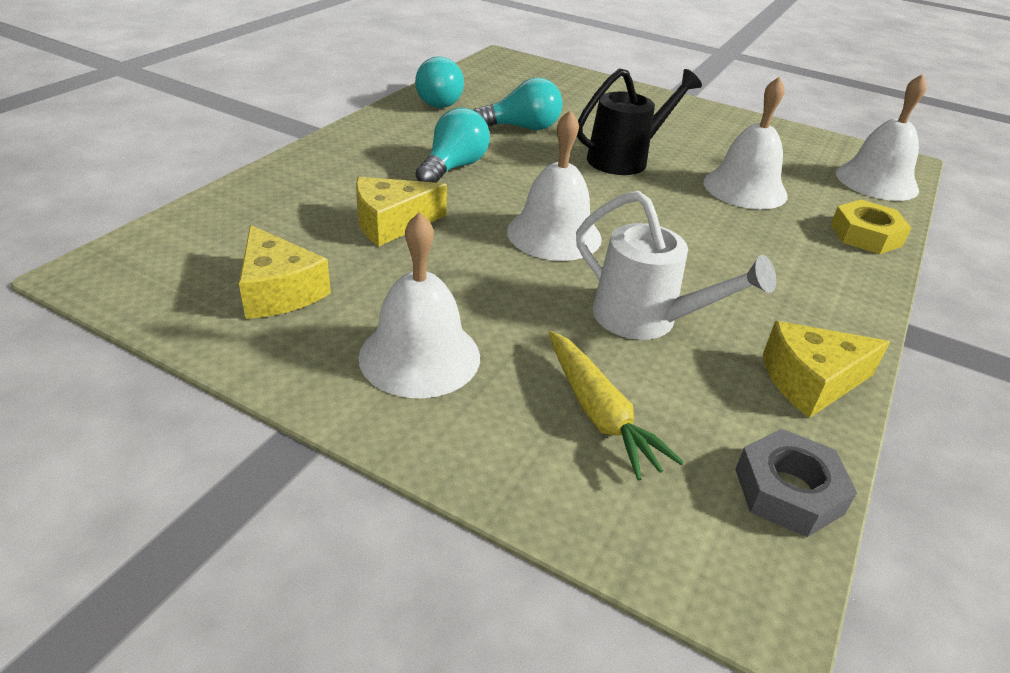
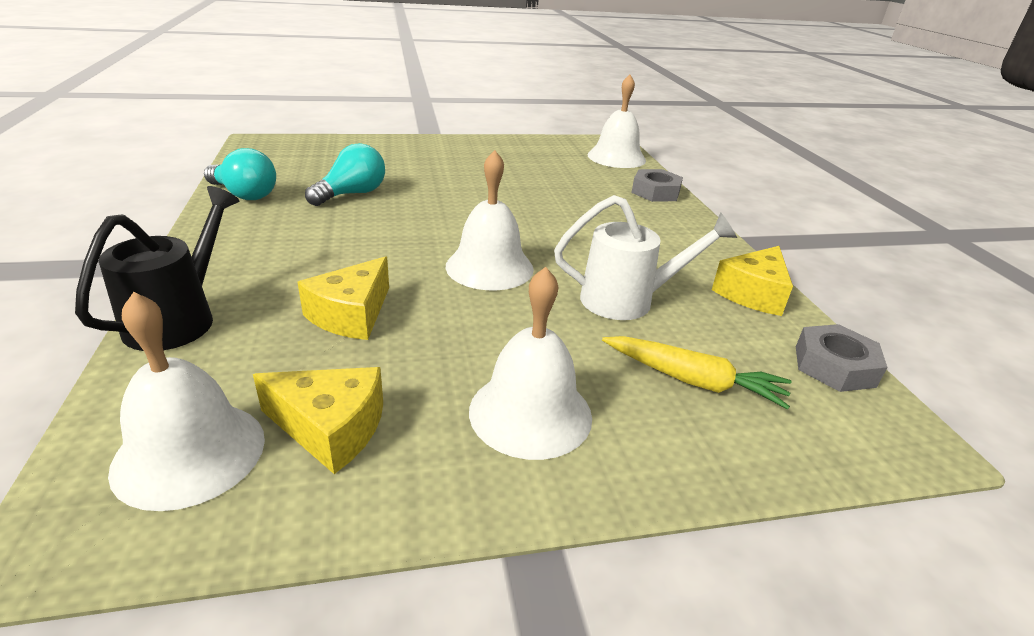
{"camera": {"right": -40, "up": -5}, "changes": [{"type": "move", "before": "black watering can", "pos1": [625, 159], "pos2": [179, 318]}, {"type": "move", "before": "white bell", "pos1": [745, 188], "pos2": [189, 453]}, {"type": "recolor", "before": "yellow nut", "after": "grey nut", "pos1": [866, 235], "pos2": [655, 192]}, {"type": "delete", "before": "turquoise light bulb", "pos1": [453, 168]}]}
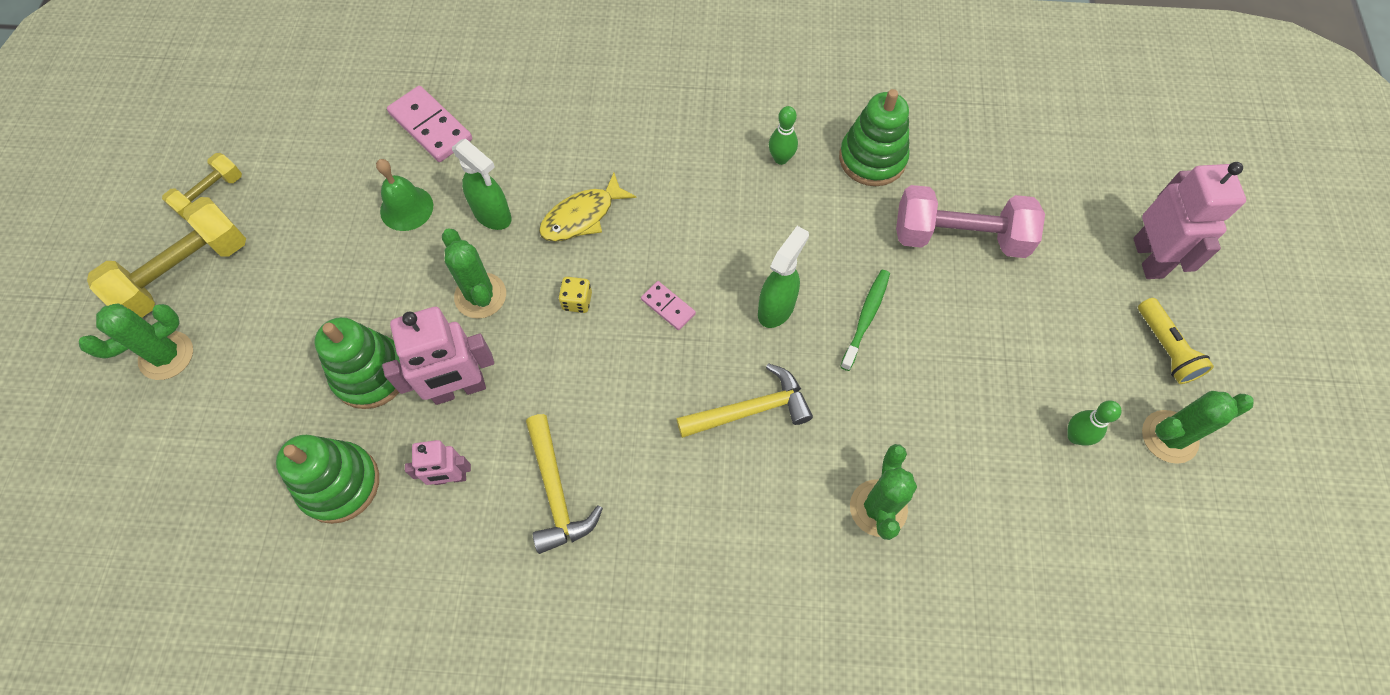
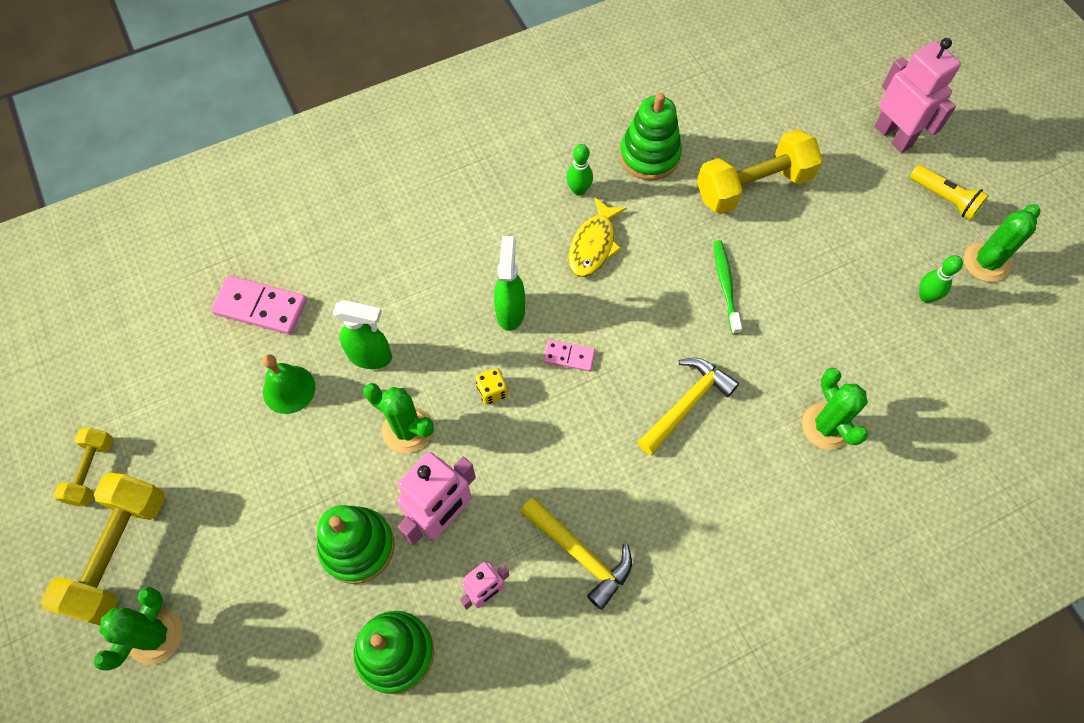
{"camera": {"right": -30, "up": 0}, "changes": [{"type": "move", "before": "green spray bottle", "pos1": [776, 308], "pos2": [510, 311]}, {"type": "move", "before": "yellow fish", "pos1": [582, 216], "pos2": [593, 245]}, {"type": "recolor", "before": "pink dumbbell", "after": "yellow dumbbell", "pos1": [959, 237], "pos2": [753, 186]}]}
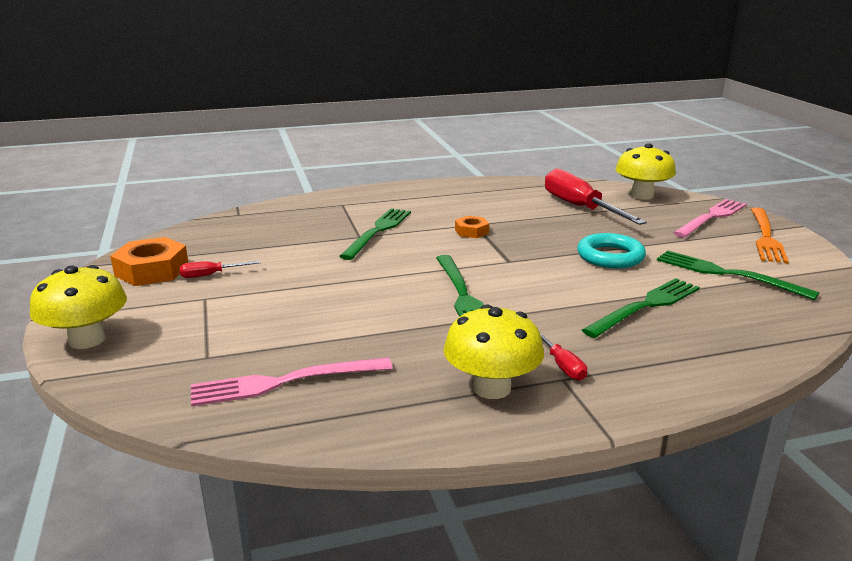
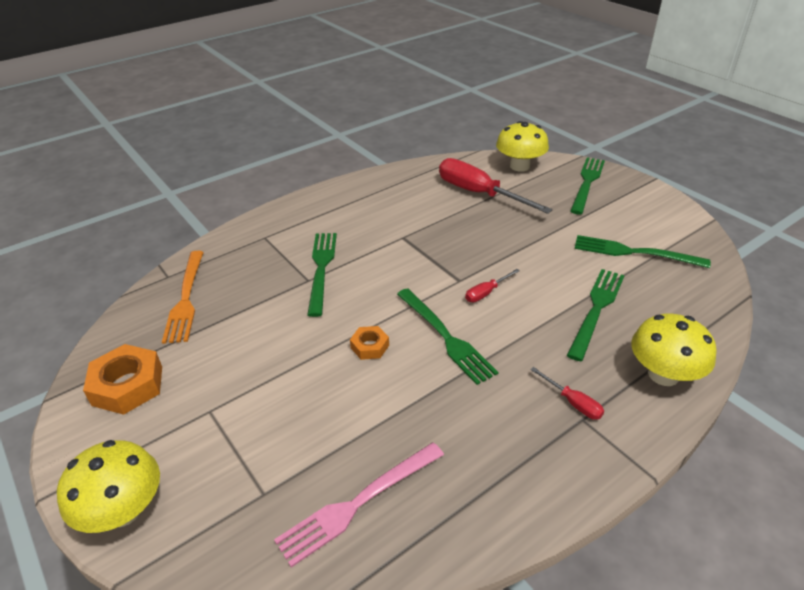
{"camera": {"right": -20, "up": 15}, "changes": [{"type": "move", "before": "orange fork", "pos1": [765, 237], "pos2": [186, 299]}, {"type": "move", "before": "orange nut", "pos1": [471, 231], "pos2": [369, 346]}, {"type": "move", "before": "red screwdriver", "pos1": [211, 275], "pos2": [486, 293]}, {"type": "recolor", "before": "pink fork", "after": "green fork", "pos1": [712, 217], "pos2": [587, 183]}, {"type": "move", "before": "yellow mushroom", "pos1": [491, 388], "pos2": [663, 374]}, {"type": "delete", "before": "turquoise ring", "pos1": [610, 256]}]}
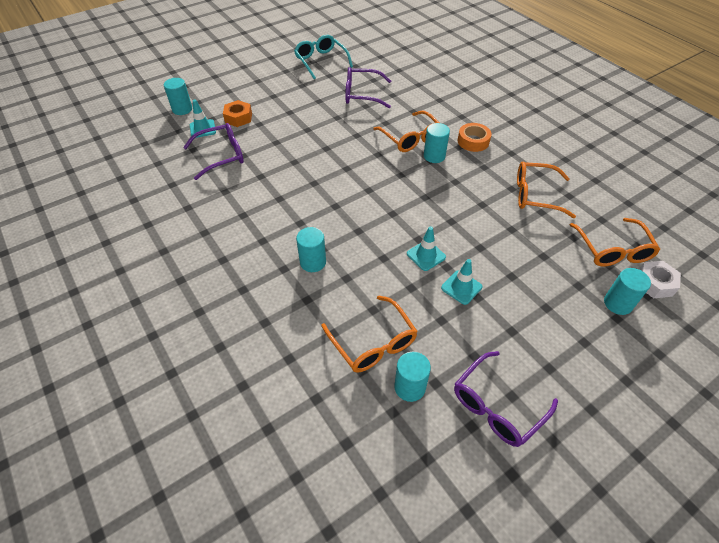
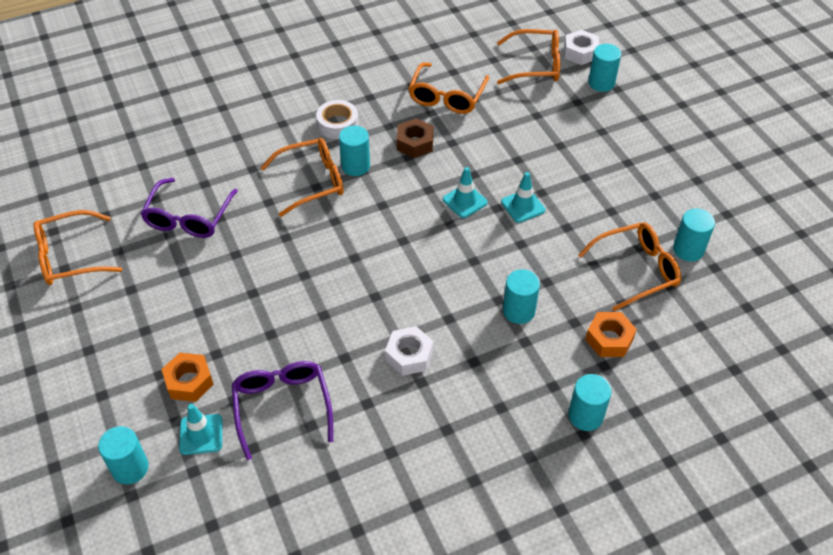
{"camera": {"right": -80, "up": 0}, "changes": [{"type": "recolor", "before": "turquoise glasses", "after": "orange glasses", "pos1": [321, 61], "pos2": [70, 257]}, {"type": "recolor", "before": "orange tape", "after": "white tape", "pos1": [473, 141], "pos2": [337, 124]}, {"type": "insert", "after": "white nut", "pos2": [409, 355]}, {"type": "insert", "after": "brown nut", "pos2": [415, 143]}, {"type": "move", "before": "turquoise traffic cone", "pos1": [461, 287], "pos2": [464, 201]}, {"type": "insert", "after": "turquoise cylinder", "pos2": [585, 416]}, {"type": "insert", "after": "orange nut", "pos2": [609, 339]}, {"type": "delete", "before": "purple glasses", "pos1": [497, 406]}]}
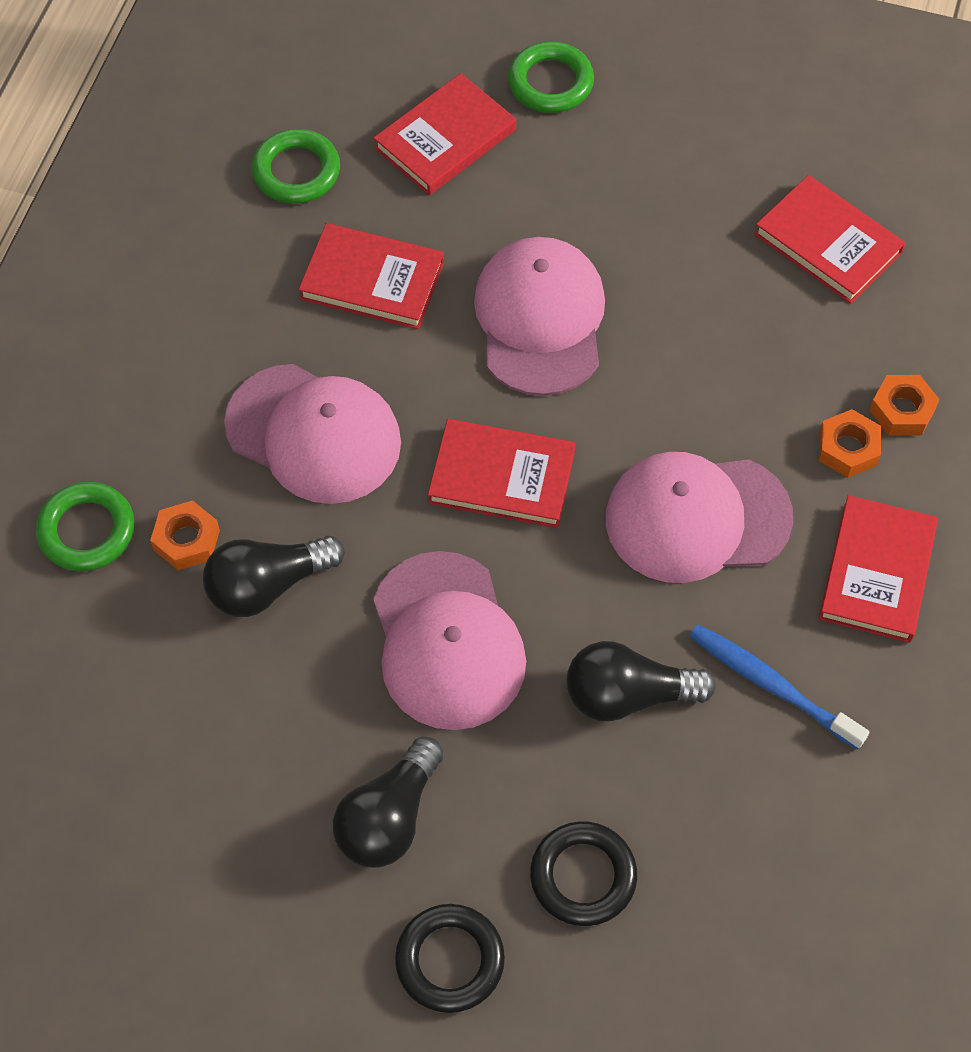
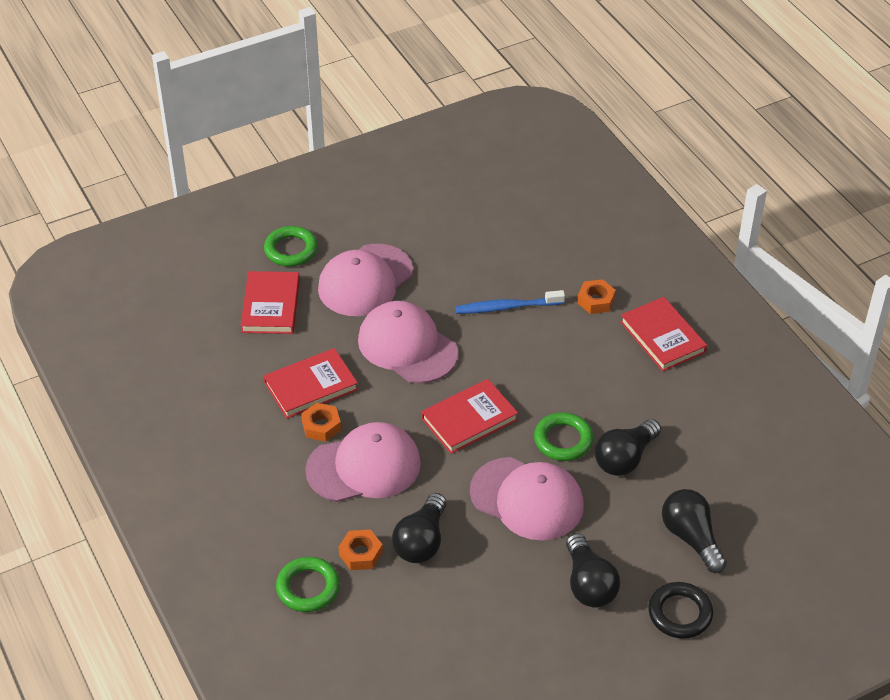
{"camera": {"right": -45, "up": -15}, "changes": [{"type": "move", "before": "orange nut", "pos1": [902, 410], "pos2": [321, 426]}, {"type": "move", "before": "pink cap", "pos1": [697, 518], "pos2": [365, 280]}, {"type": "move", "before": "blue toothbrush", "pos1": [771, 685], "pos2": [506, 307]}, {"type": "move", "before": "green ring", "pos1": [296, 171], "pos2": [563, 440]}, {"type": "replace", "before": "black ring", "after": "black light bulb", "pos1": [583, 876], "pos2": [691, 538]}, {"type": "delete", "before": "red book", "pos1": [828, 243]}]}
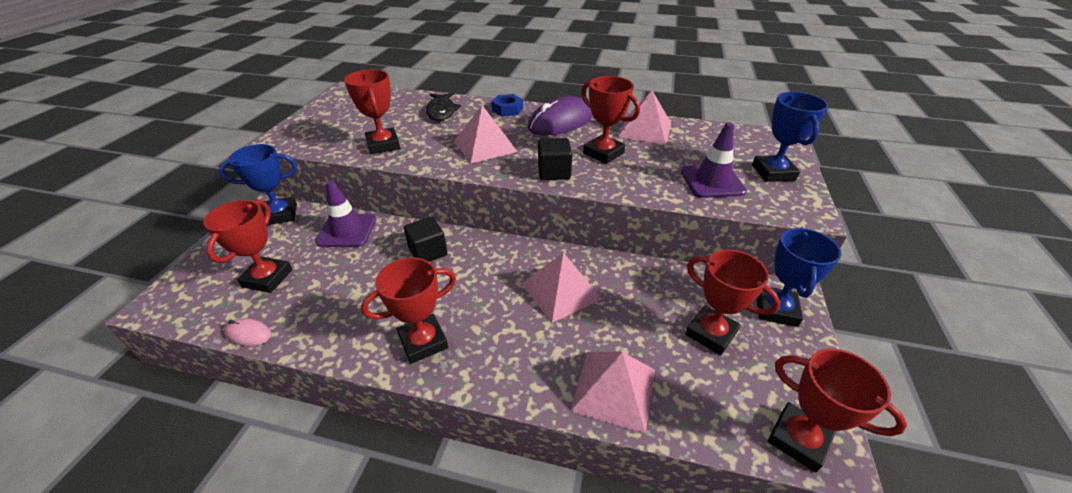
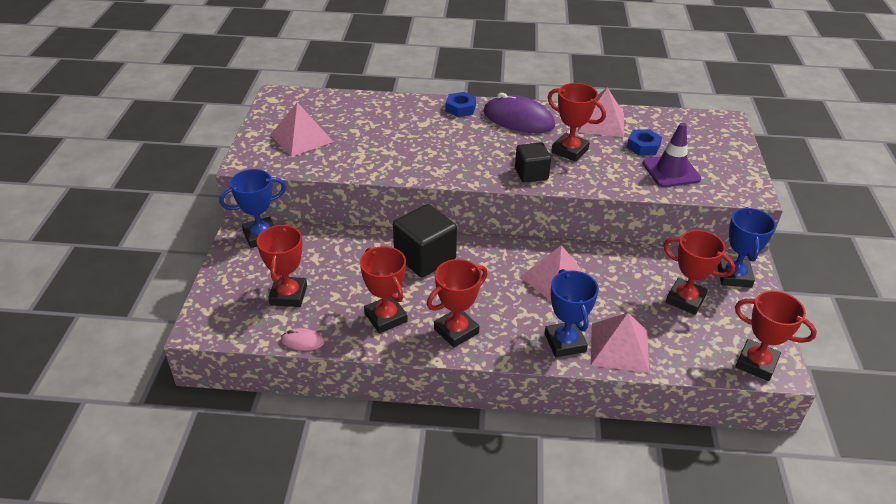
{"camera": {"right": -10, "up": 0}, "changes": [{"type": "move", "before": "pink pyramid", "pos1": [485, 146], "pos2": [301, 138]}, {"type": "move", "before": "red trophy", "pos1": [383, 145], "pos2": [385, 317]}, {"type": "resize", "before": "black cube", "pos1": [428, 252], "pos2": [425, 258], "scale": 1.61}, {"type": "rotate", "before": "purple mouse", "pos1": [560, 122], "pos2": [518, 119], "turn": 75}, {"type": "move", "before": "blue trophy", "pos1": [773, 173], "pos2": [565, 342]}, {"type": "insert", "after": "blue nut", "pos2": [643, 146]}, {"type": "delete", "before": "purple traffic cone", "pos1": [347, 230]}, {"type": "delete", "before": "black fish", "pos1": [441, 111]}]}
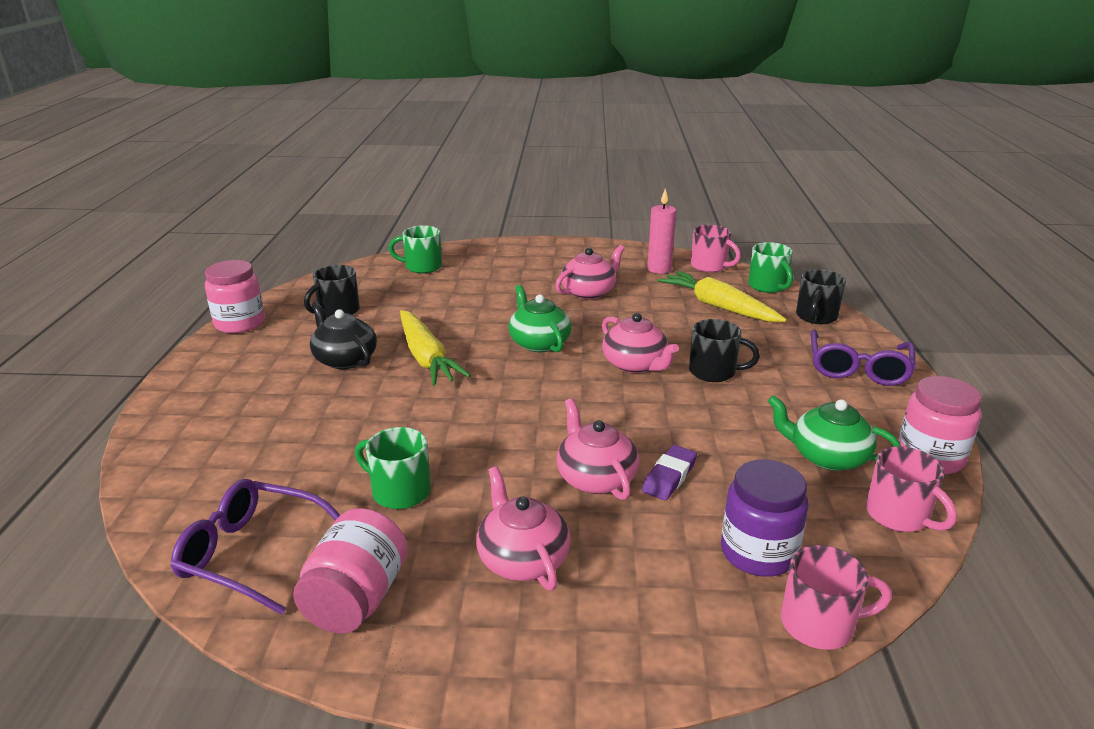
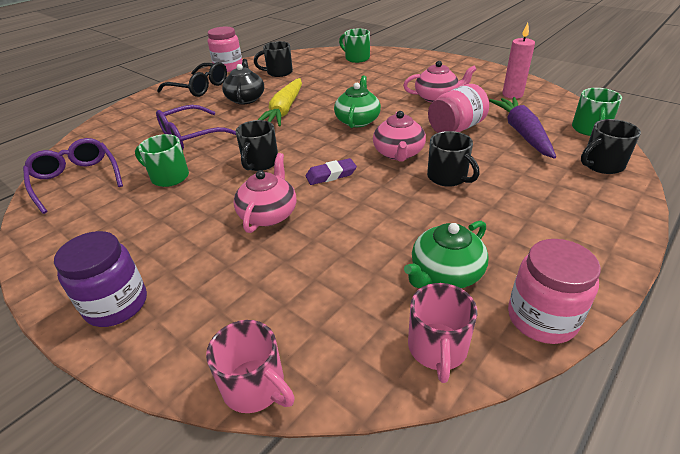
{"camera": {"right": 40, "up": 10}, "changes": [{"type": "move", "before": "purple jar", "pos1": [758, 553], "pos2": [116, 304]}, {"type": "rotate", "before": "green mug", "pos1": [399, 491], "pos2": [169, 177], "turn": -45}, {"type": "move", "before": "purple glasses", "pos1": [858, 368], "pos2": [190, 136]}, {"type": "insert", "after": "black glasses", "pos2": [200, 87]}, {"type": "insert", "after": "black mug", "pos2": [260, 163]}, {"type": "move", "before": "purple eraser", "pos1": [669, 477], "pos2": [331, 175]}, {"type": "rotate", "before": "green teapot", "pos1": [827, 457], "pos2": [445, 273], "turn": -105}, {"type": "move", "before": "pink jar", "pos1": [356, 599], "pos2": [456, 128]}, {"type": "recolor", "before": "yellow carrot", "after": "purple carrot", "pos1": [718, 306], "pos2": [522, 133]}, {"type": "delete", "before": "pink teapot", "pos1": [522, 559]}, {"type": "delete", "before": "pink mug", "pos1": [710, 266]}]}
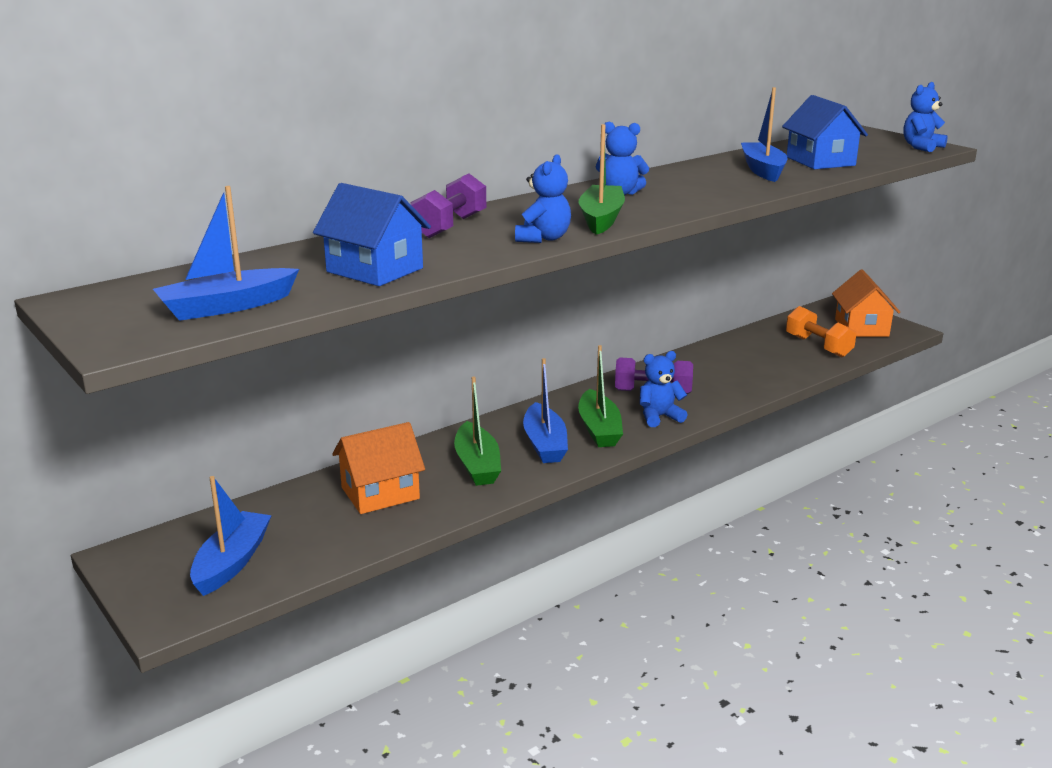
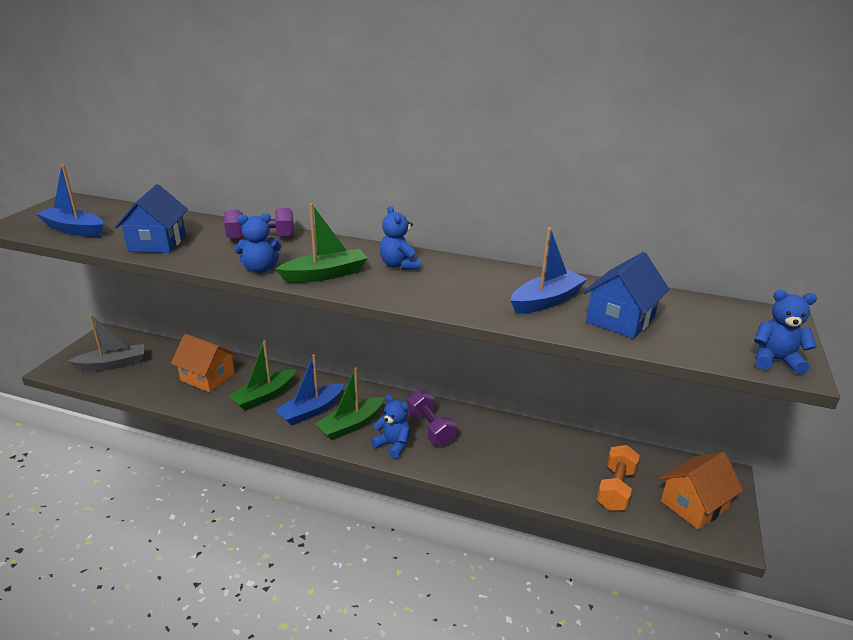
{"camera": {"right": 55, "up": 5}, "changes": [{"type": "recolor", "before": "blue boat", "after": "grey boat", "pos1": [232, 562], "pos2": [112, 364]}]}
